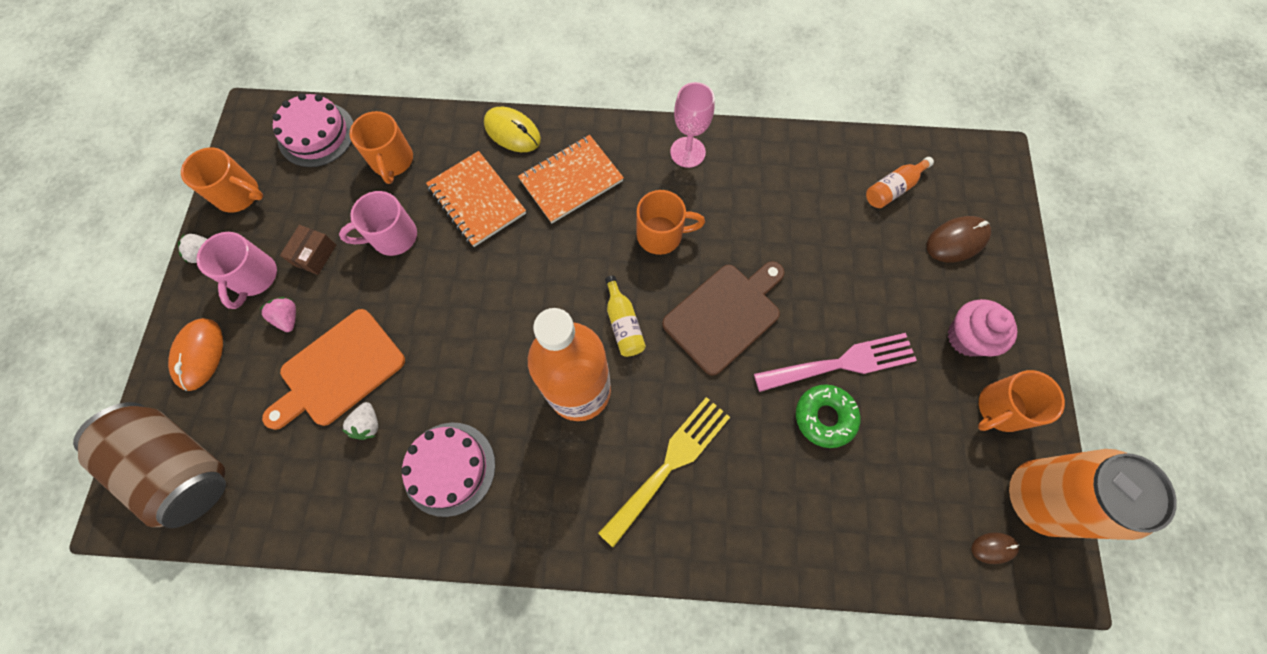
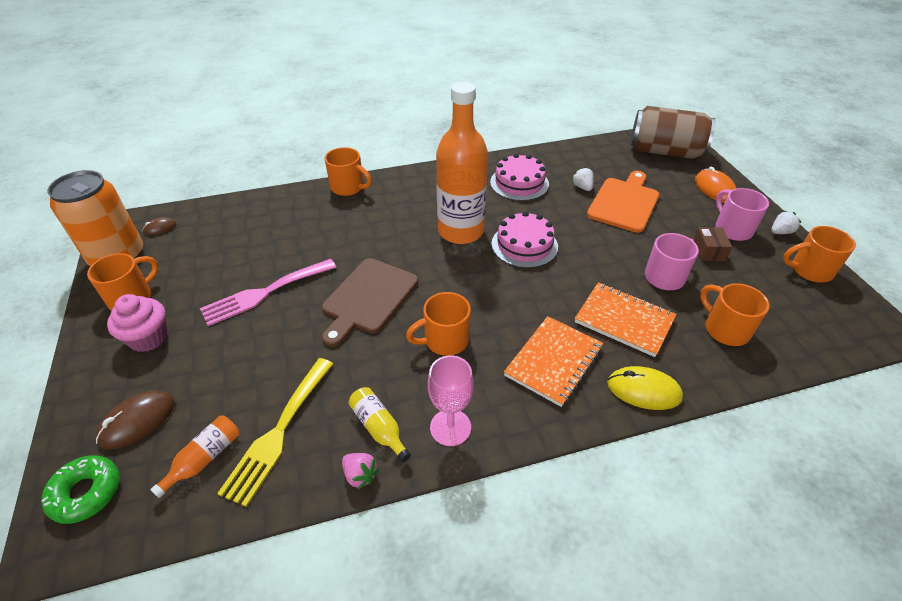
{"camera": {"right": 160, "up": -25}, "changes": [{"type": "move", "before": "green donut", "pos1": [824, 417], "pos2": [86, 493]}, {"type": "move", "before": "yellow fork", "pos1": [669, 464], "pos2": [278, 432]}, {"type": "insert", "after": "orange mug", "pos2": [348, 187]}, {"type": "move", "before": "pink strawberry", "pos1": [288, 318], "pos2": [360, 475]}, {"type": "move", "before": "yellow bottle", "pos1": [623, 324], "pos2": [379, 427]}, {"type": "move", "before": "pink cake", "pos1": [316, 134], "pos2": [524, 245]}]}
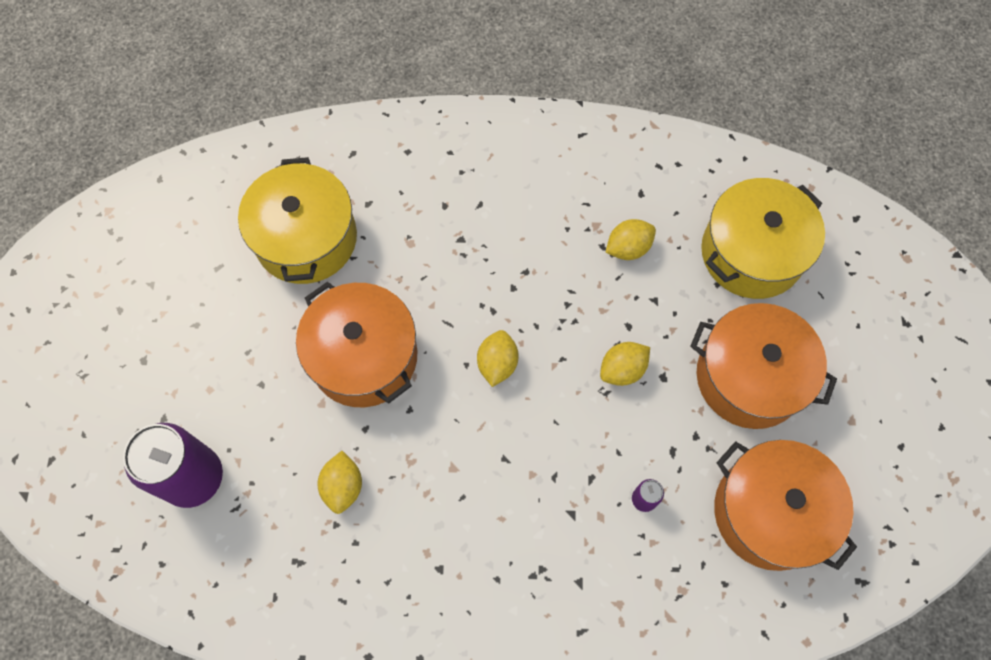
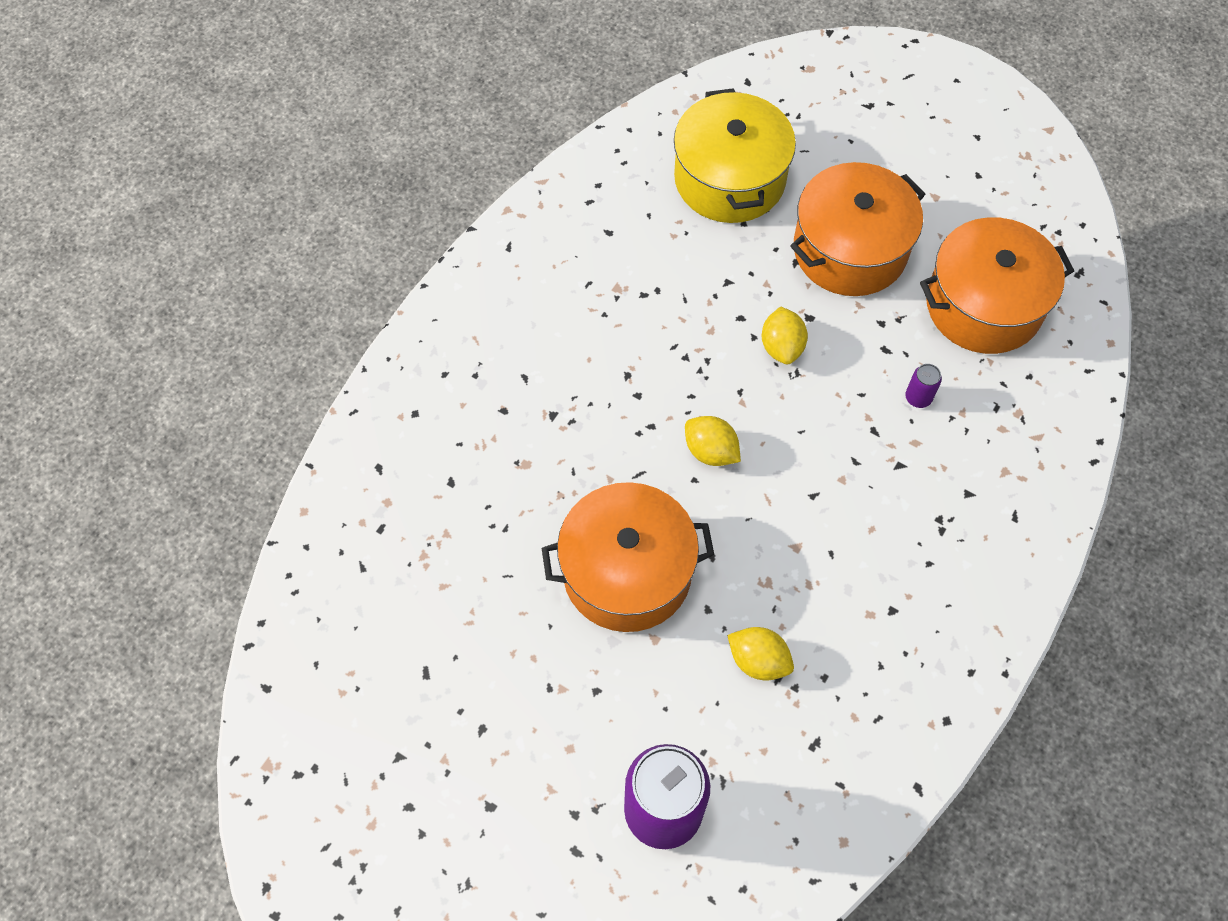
{"camera": {"right": -60, "up": -5}, "changes": [{"type": "delete", "before": "yellow pot", "pos1": [306, 238]}, {"type": "delete", "before": "yellow lemon", "pos1": [628, 248]}]}
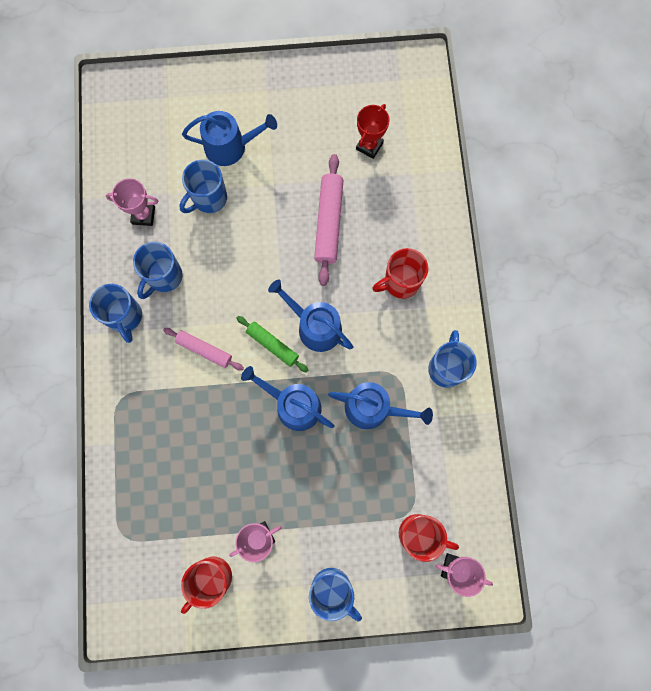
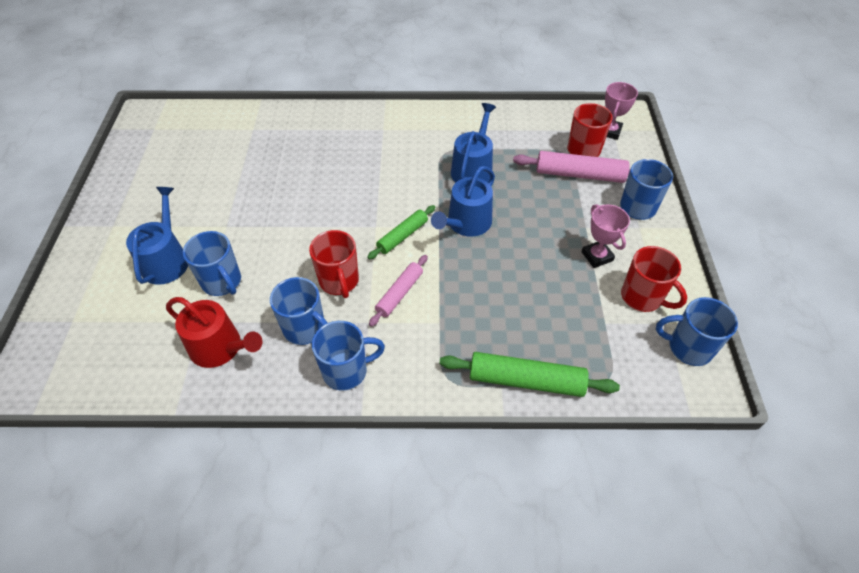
{"camera": {"right": -85, "up": -25}, "changes": [{"type": "replace", "before": "pink trophy", "after": "red watering can", "pos1": [143, 215], "pos2": [220, 348]}, {"type": "move", "before": "red mug", "pos1": [400, 282], "pos2": [339, 281]}, {"type": "insert", "after": "green rolling pin", "pos2": [526, 381]}, {"type": "move", "before": "pink rolling pin", "pos1": [329, 223], "pos2": [579, 174]}, {"type": "move", "before": "blue mug", "pos1": [446, 368], "pos2": [688, 348]}, {"type": "delete", "before": "blue watering can", "pos1": [315, 326]}, {"type": "delete", "before": "red trophy", "pos1": [369, 146]}]}
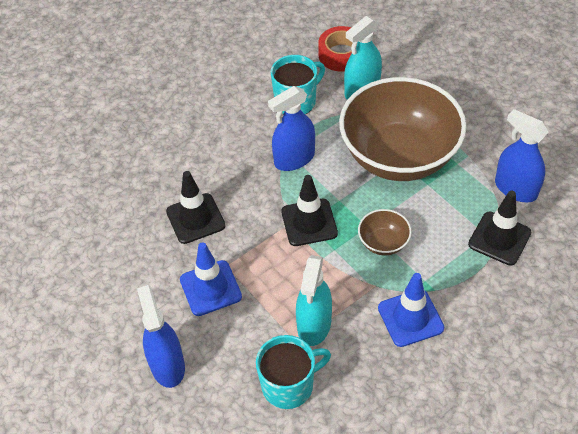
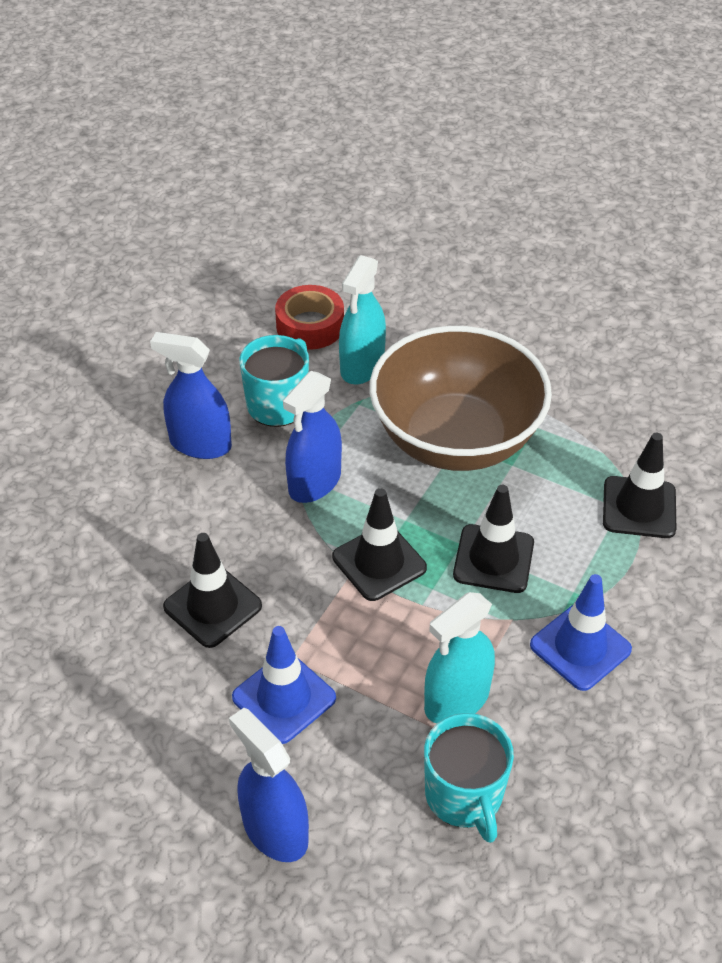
{"camera": {"right": -25, "up": -5}, "changes": [{"type": "move", "before": "blue spray bottle", "pos1": [515, 189], "pos2": [200, 444]}, {"type": "rotate", "before": "turquoise spray bottle", "pos1": [314, 325], "pos2": [457, 700], "turn": 60}, {"type": "rotate", "before": "turquoise mug", "pos1": [289, 385], "pos2": [464, 796], "turn": 120}, {"type": "replace", "before": "brown bowl", "after": "black traffic cone", "pos1": [383, 243], "pos2": [493, 559]}]}
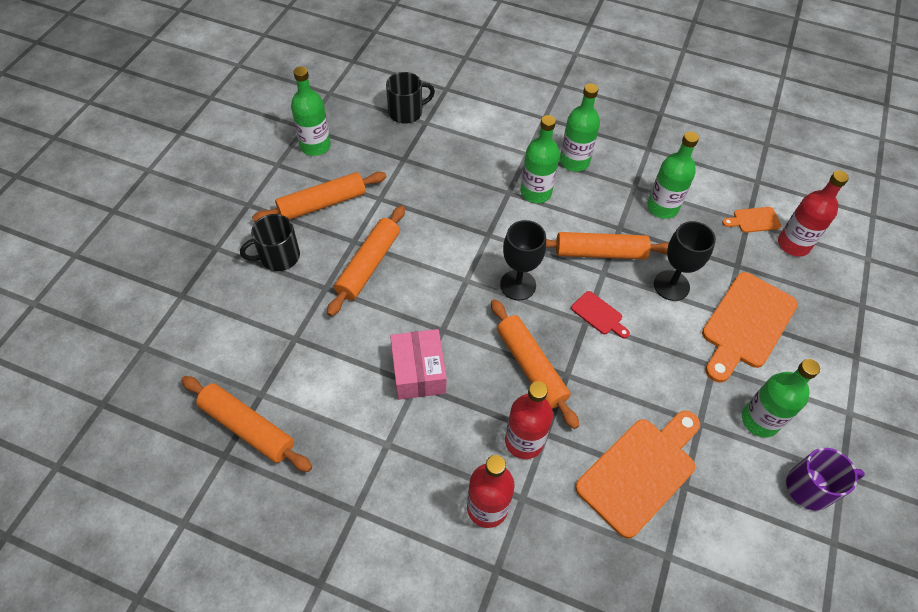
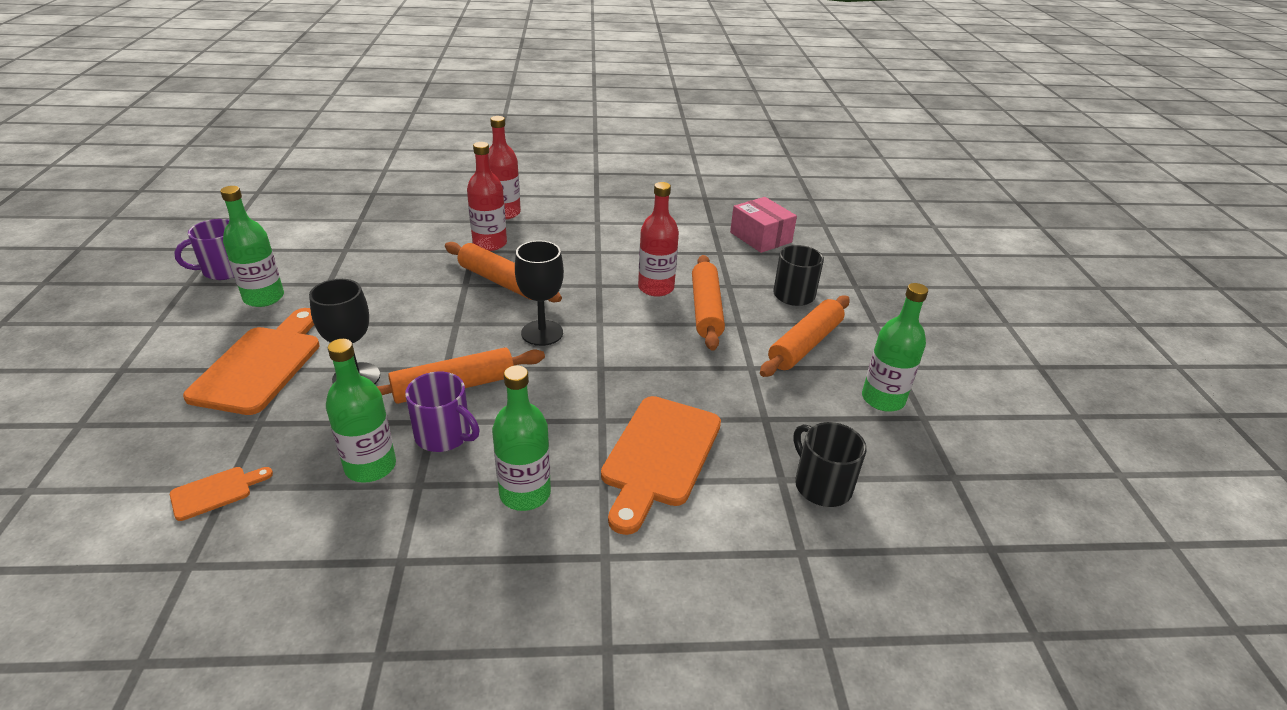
{"camera": {"right": 155, "up": -20}, "changes": [{"type": "insert", "after": "purple mug", "pos2": [444, 435]}, {"type": "move", "before": "orange cutting board", "pos1": [640, 471], "pos2": [659, 456]}, {"type": "move", "before": "red bottle", "pos1": [793, 244], "pos2": [656, 288]}, {"type": "move", "before": "pink box", "pos1": [418, 372], "pos2": [760, 237]}, {"type": "rotate", "before": "black mug", "pos1": [406, 112], "pos2": [821, 485], "turn": 105}, {"type": "delete", "before": "orange rolling pin", "pos1": [247, 427]}, {"type": "delete", "before": "green bottle", "pos1": [536, 192]}, {"type": "delete", "before": "red cutting board", "pos1": [599, 315]}]}
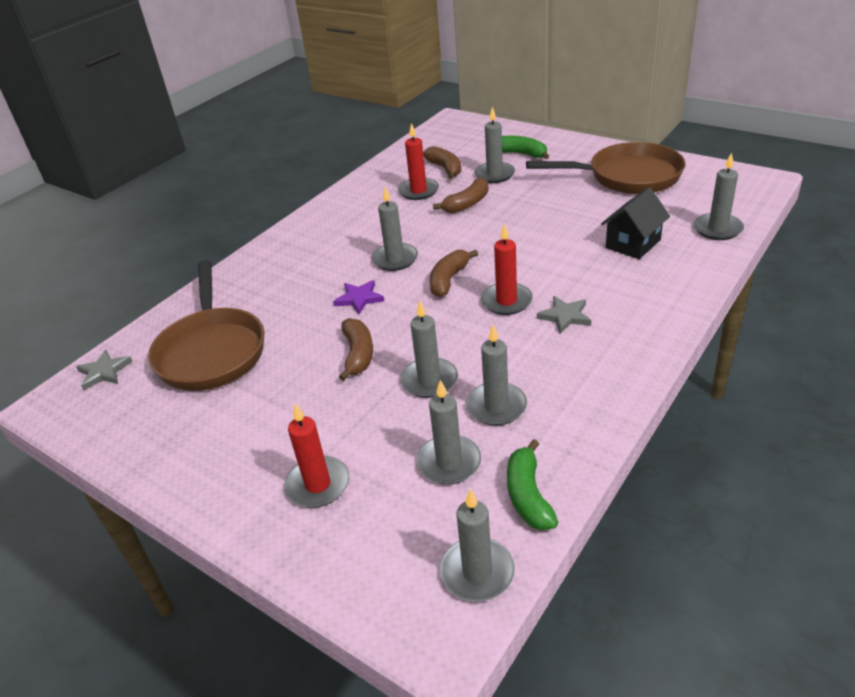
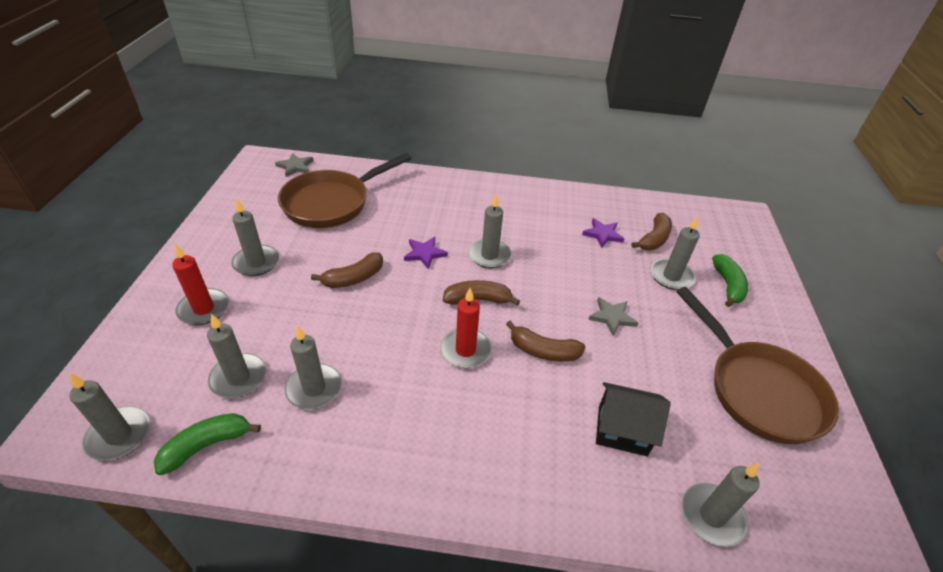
{"camera": {"right": 55, "up": 5}, "changes": [{"type": "move", "before": "grey candle", "pos1": [429, 380], "pos2": [256, 262]}, {"type": "move", "before": "brown banana", "pos1": [467, 204], "pos2": [543, 351]}, {"type": "replace", "before": "red candle", "after": "purple star", "pos1": [418, 191], "pos2": [603, 234]}, {"type": "move", "before": "grey star", "pos1": [565, 316], "pos2": [612, 317]}]}
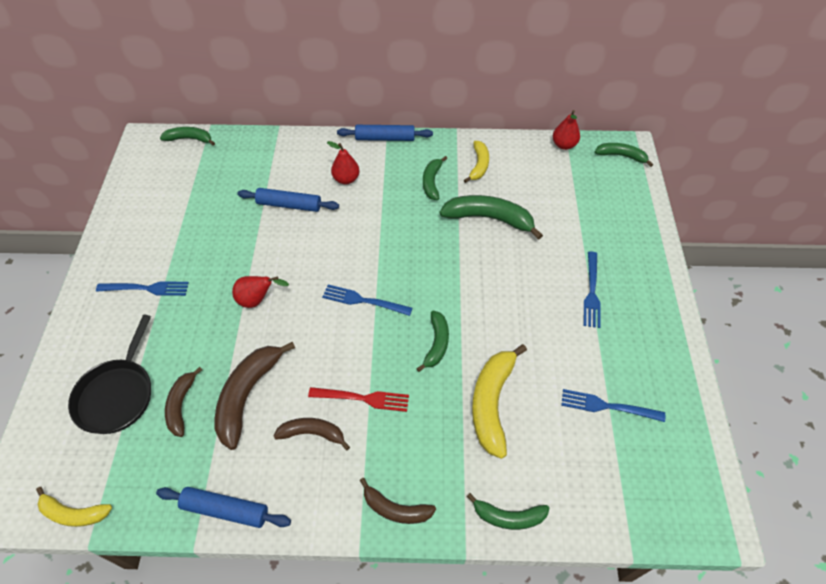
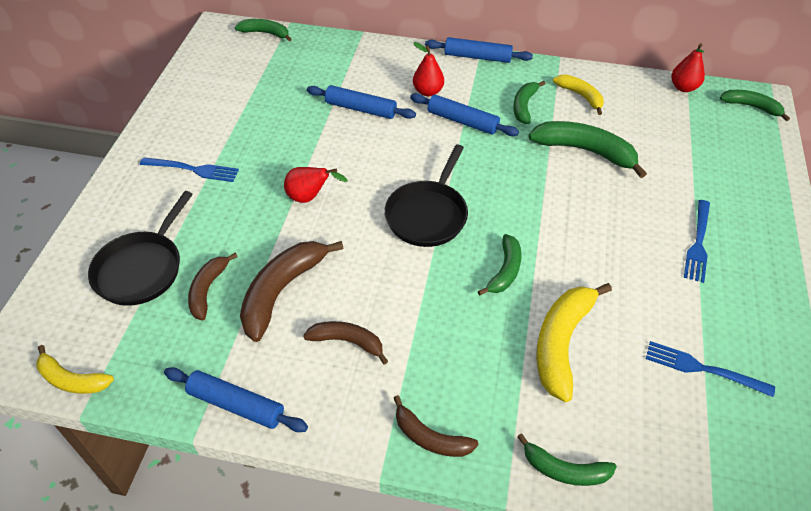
{"camera": {"right": 10, "up": -5}, "changes": [{"type": "replace", "before": "blue fork", "after": "black pan", "pos1": [363, 301], "pos2": [428, 214]}, {"type": "insert", "after": "blue rolling pin", "pos2": [462, 121]}, {"type": "rotate", "before": "yellow banana", "pos1": [479, 165], "pos2": [580, 96], "turn": -60}, {"type": "delete", "before": "red fork", "pos1": [363, 398]}]}
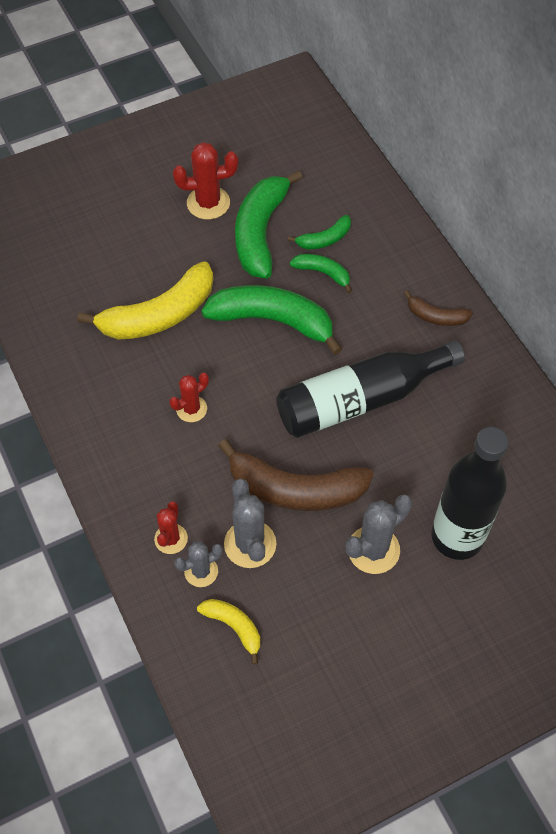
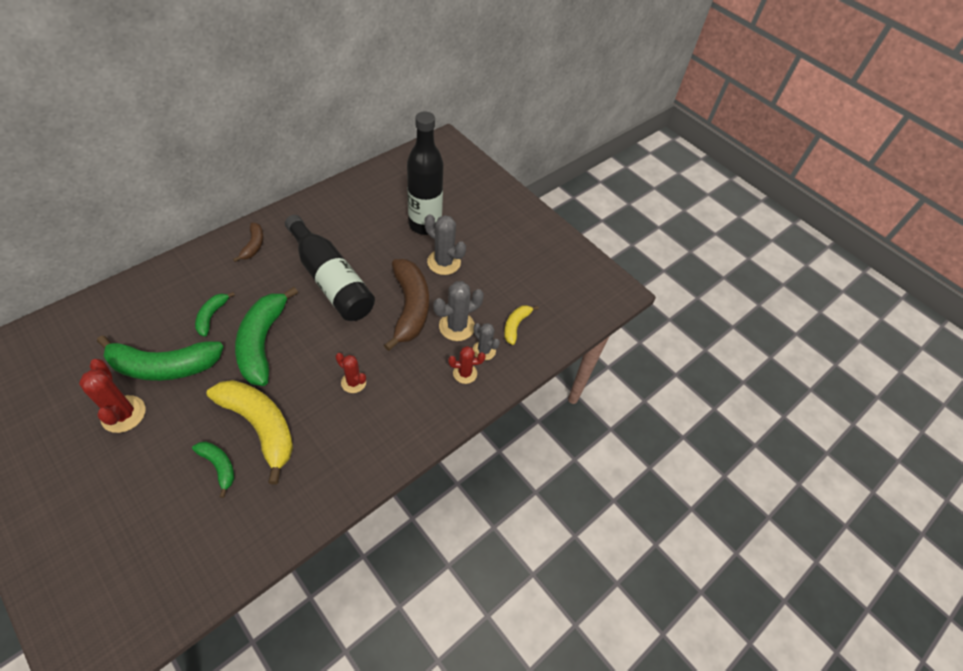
{"camera": {"right": -110, "up": -5}, "changes": [{"type": "move", "before": "green banana", "pos1": [324, 239], "pos2": [219, 466]}]}
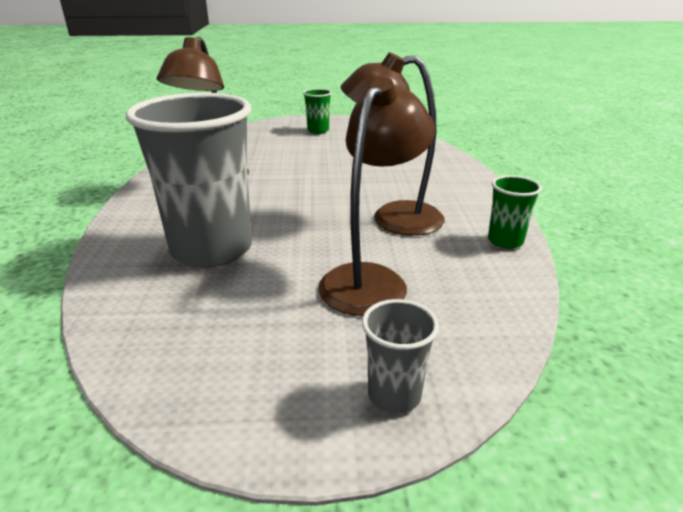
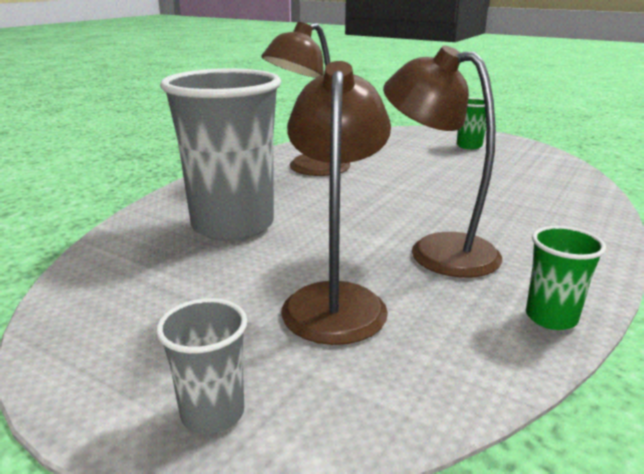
{"camera": {"right": 35, "up": -5}, "changes": [{"type": "rotate", "before": "brown lamp", "pos1": [371, 279], "pos2": [335, 300], "turn": -60}]}
